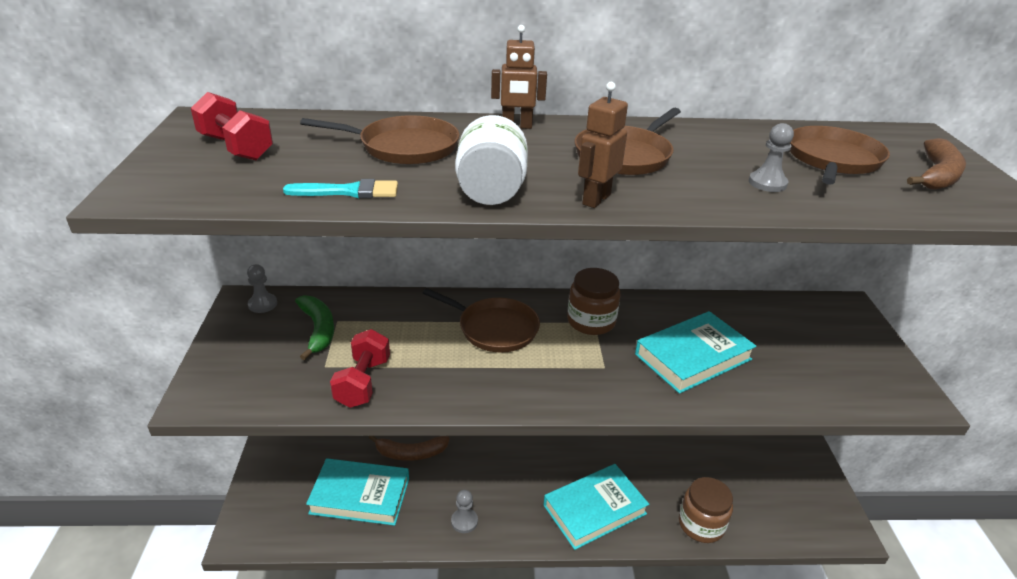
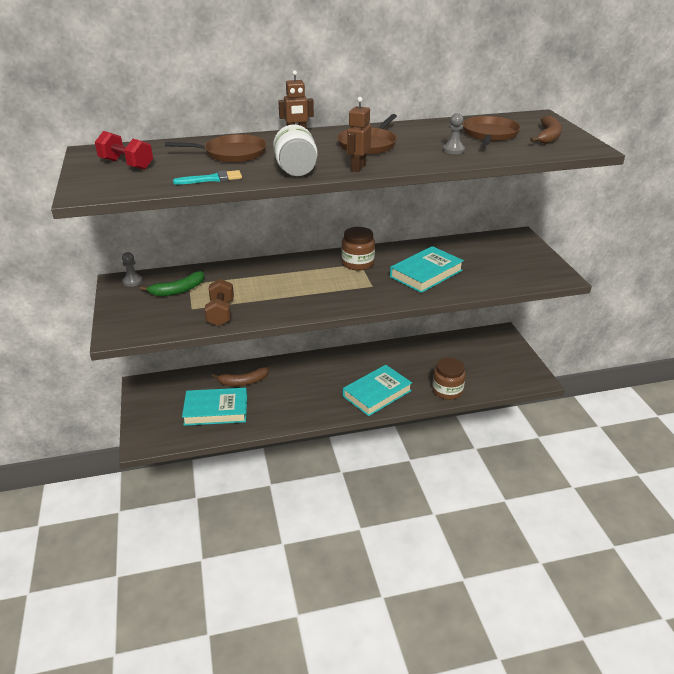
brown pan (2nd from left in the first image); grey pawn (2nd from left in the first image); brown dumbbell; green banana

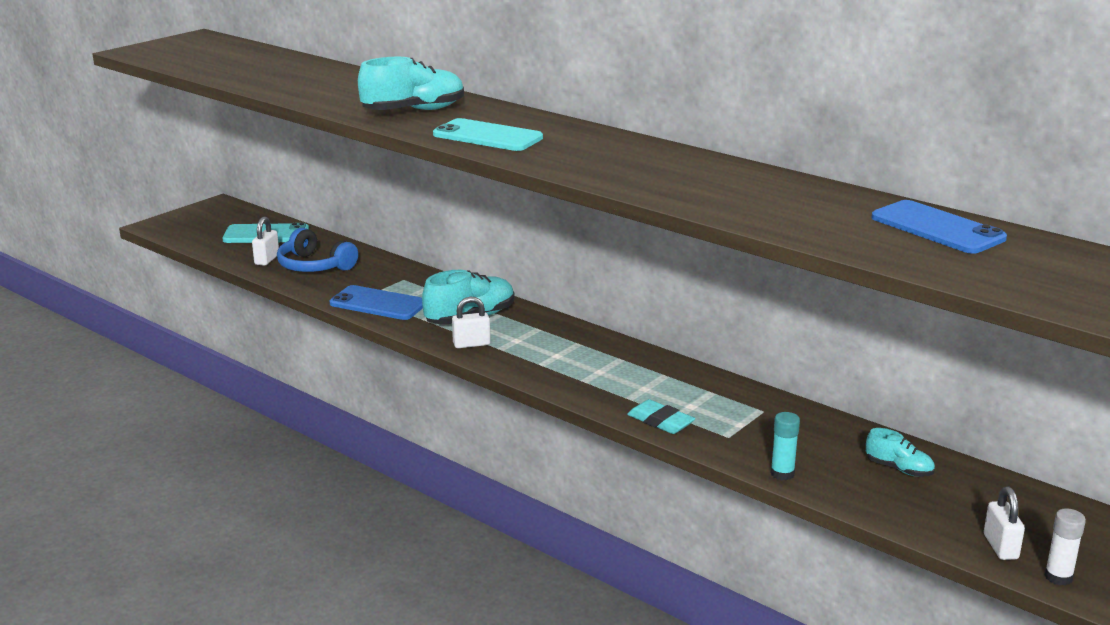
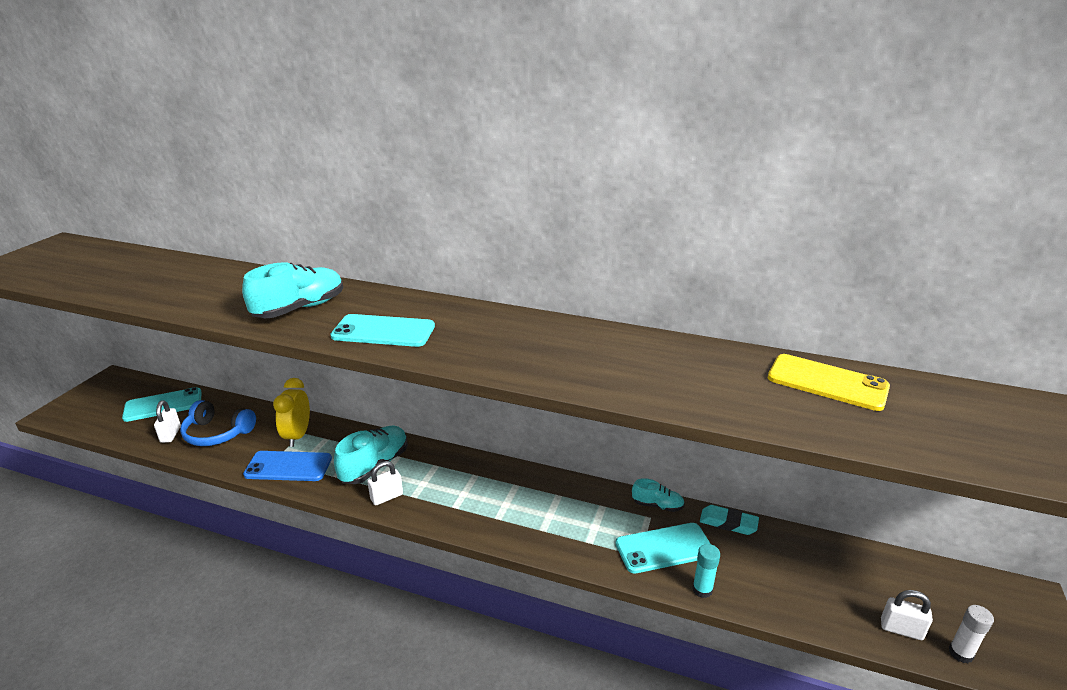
yellow clock; turquoise phone (3rd from left); turquoise eraser; turquoise shoe (3rd from left); yellow phone; white padlock (3rd from left)

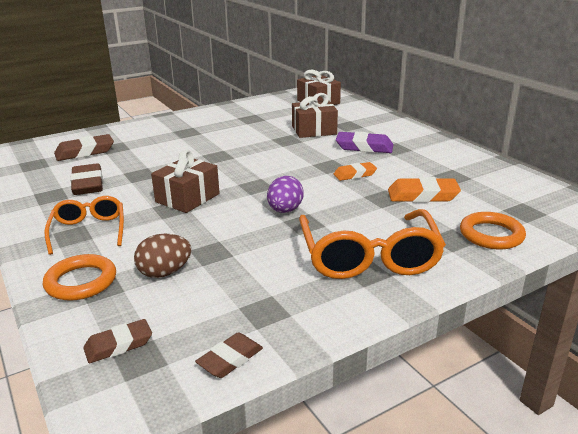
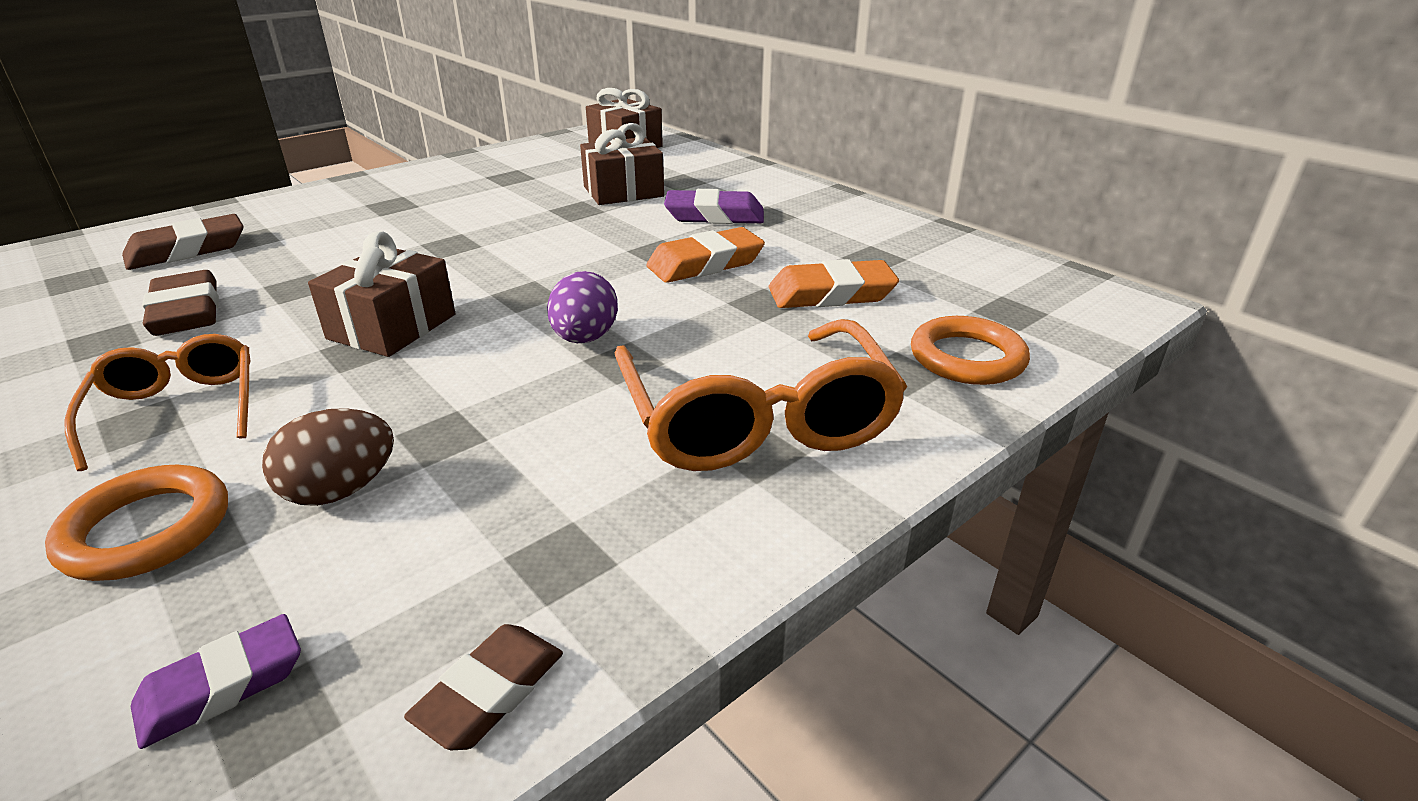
purple eraser (1st from left); orange eraser (1st from left)

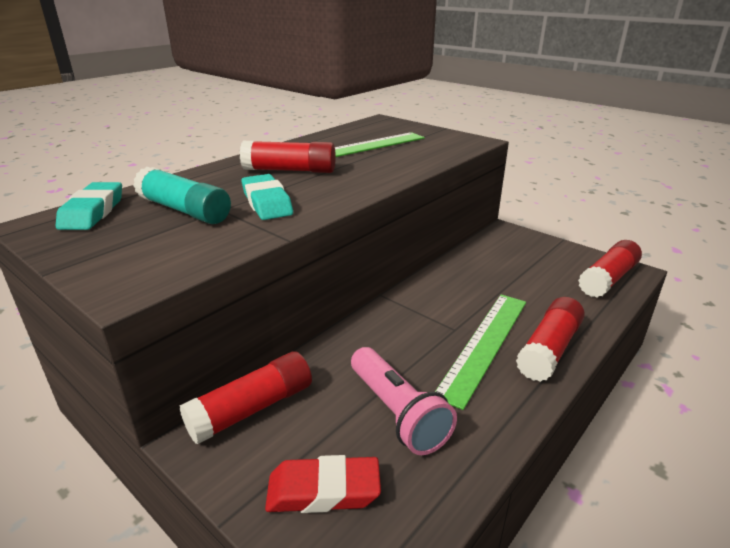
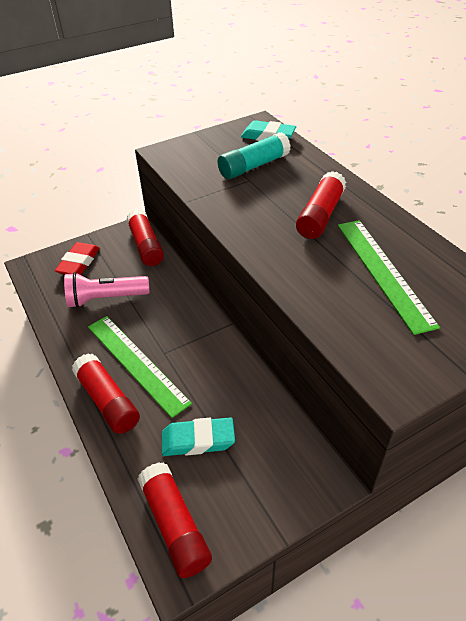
turquoise eraser (1st from left)

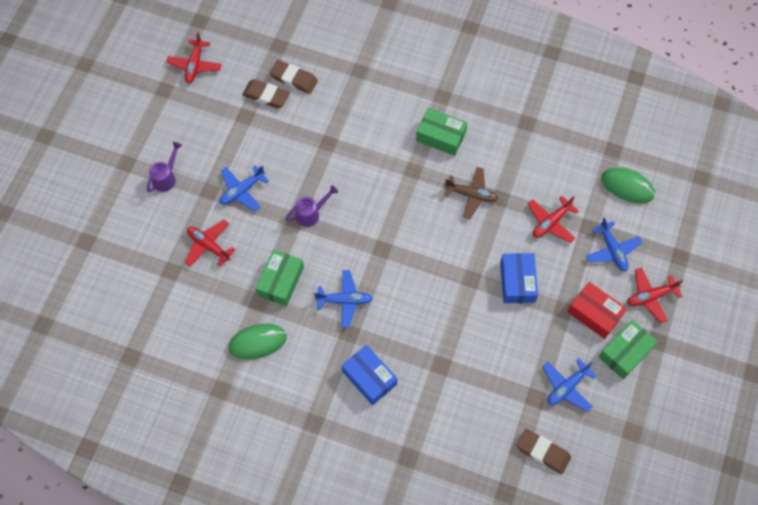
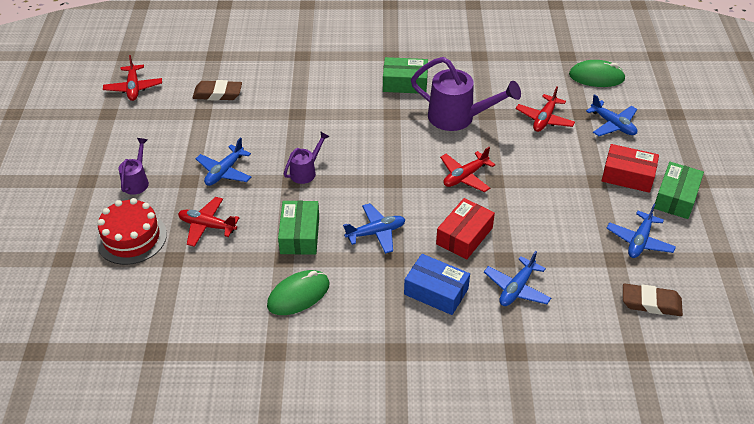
brown eraser (2nd from left in the first image); blue box (2nd from left in the first image); red cake; red box (1st from left); blue plane (3rd from left); red plane (3rd from left); purple watering can (3rd from left)

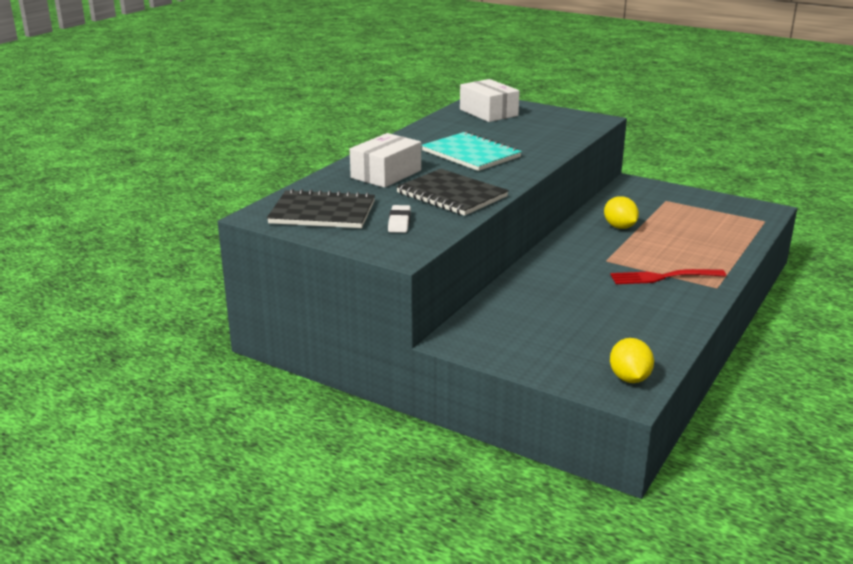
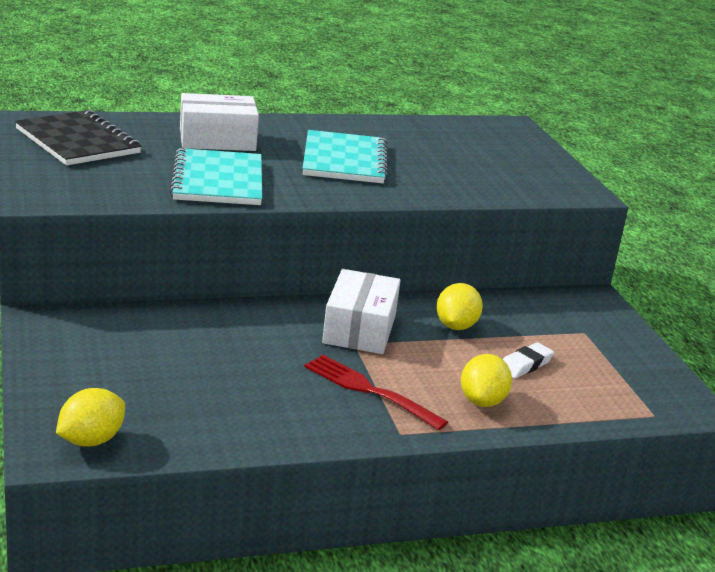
yellow lemon (3rd from left); white eraser; white box (2nd from left); turquoise notebook (1st from left)

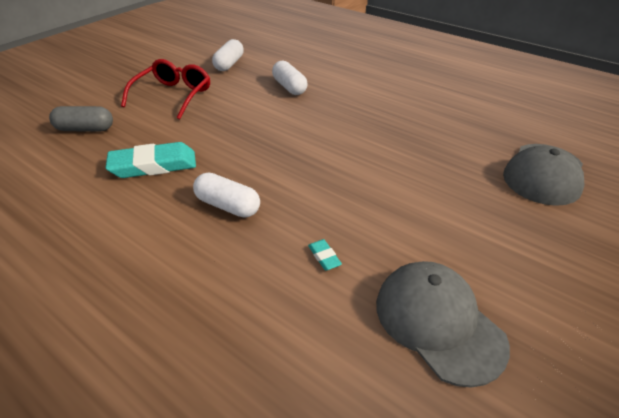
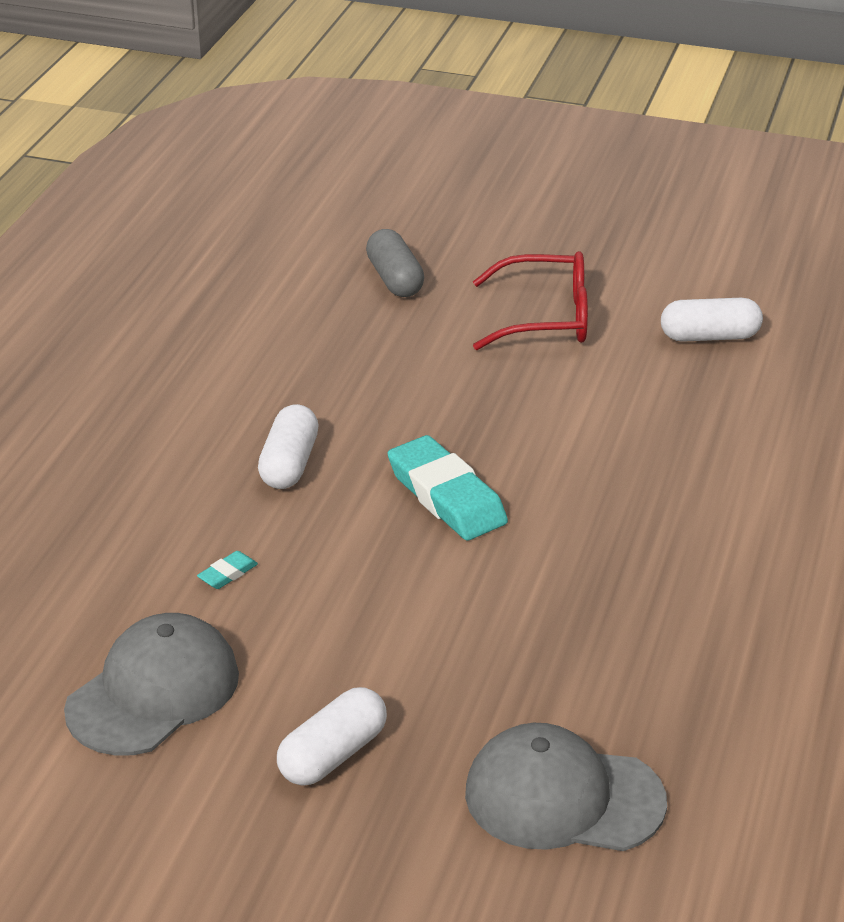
turquoise eraser (2nd from left); white capsule (2nd from left)

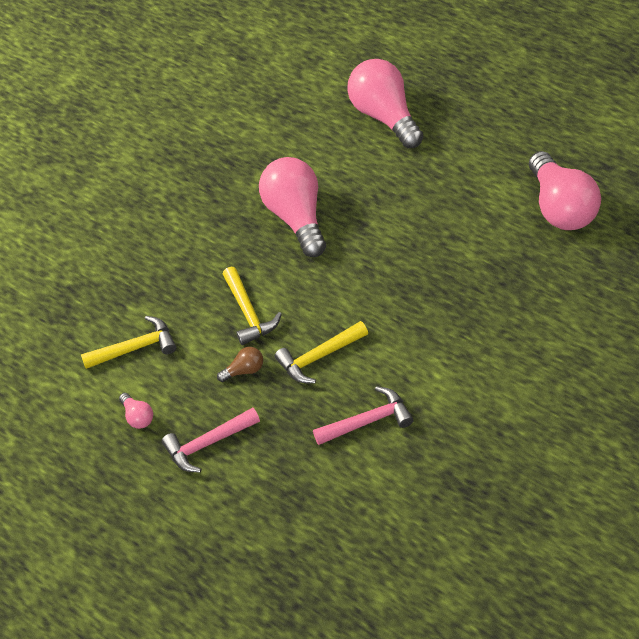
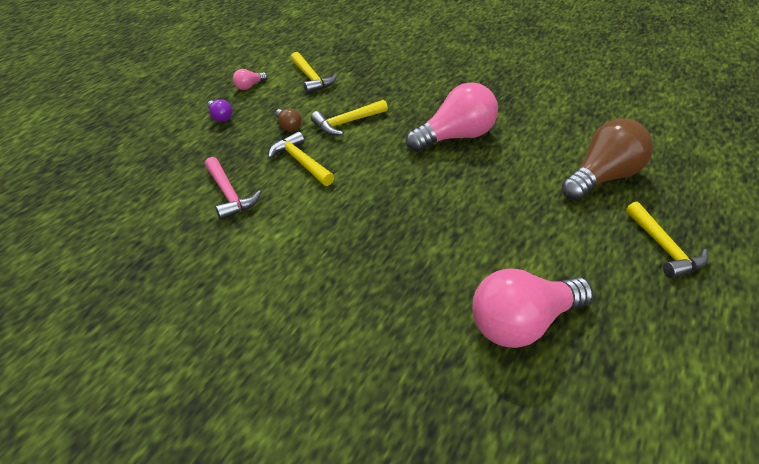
yellow hammer (4th from left); purple light bulb; brown light bulb (2nd from left)

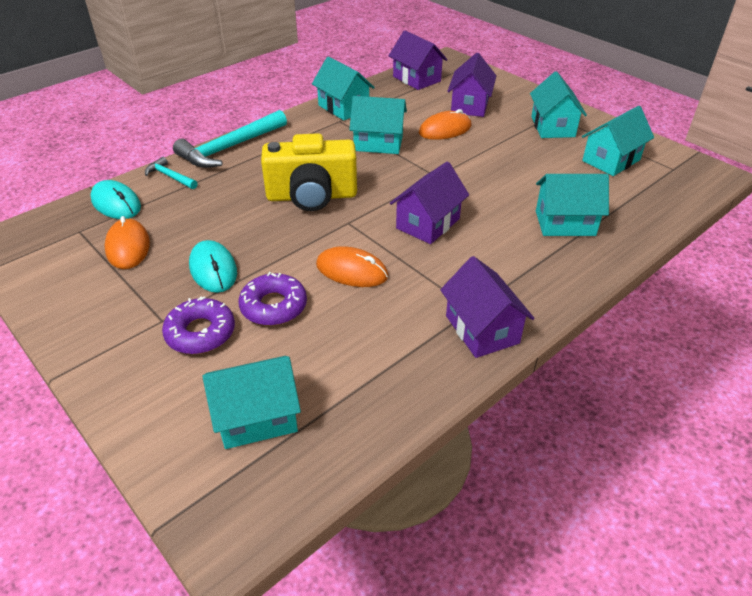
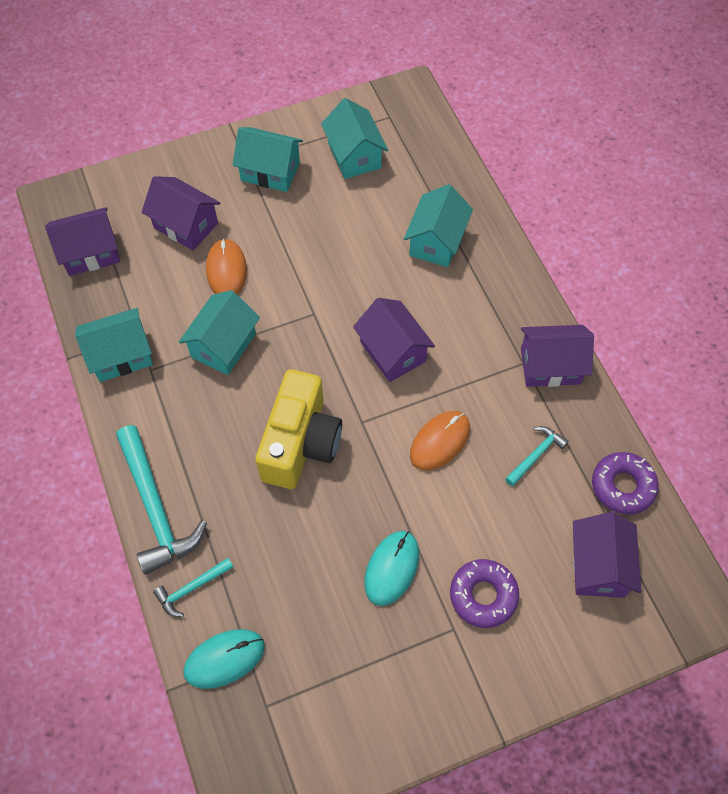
orange mouse (1st from left in the first image); turquoise hammer (3rd from left); purple donut (2nd from left); purple house (5th from left); turquoise mouse (2nd from left)

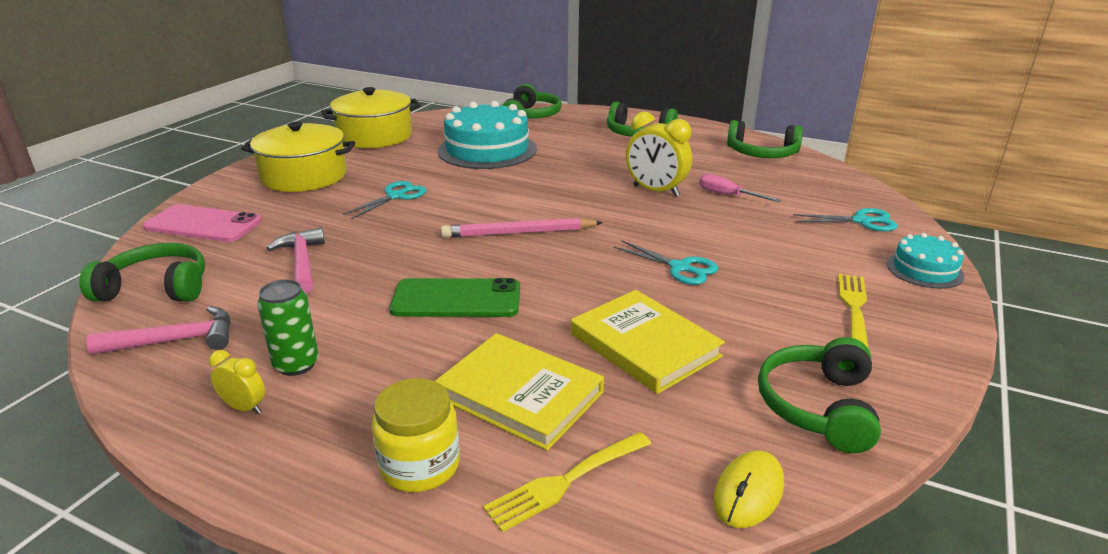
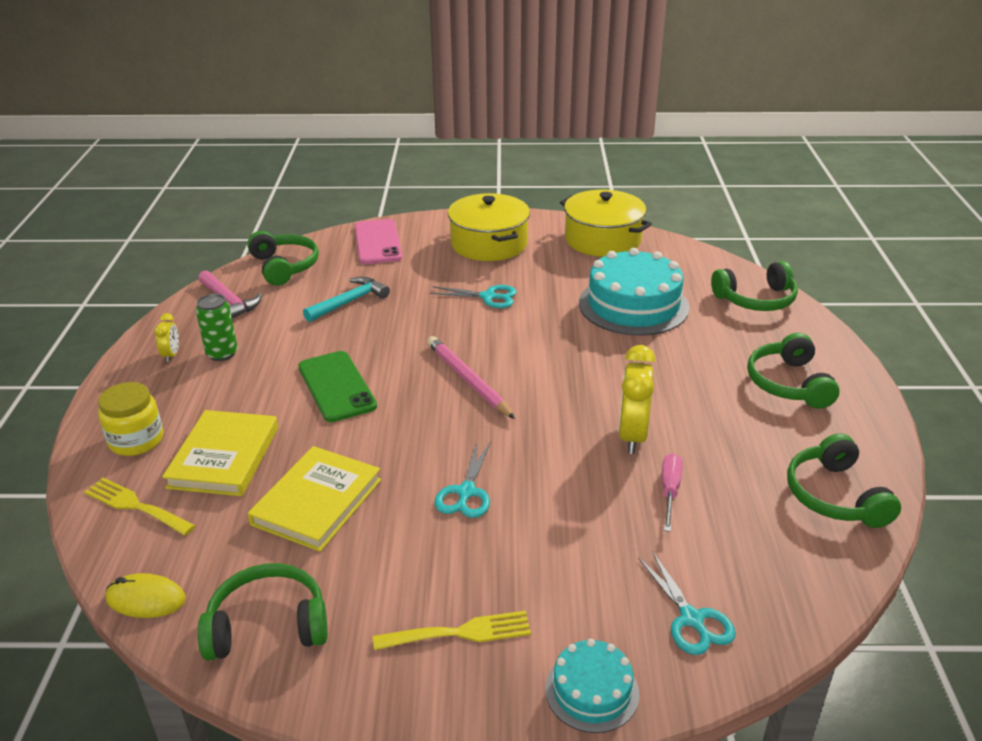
turquoise hammer

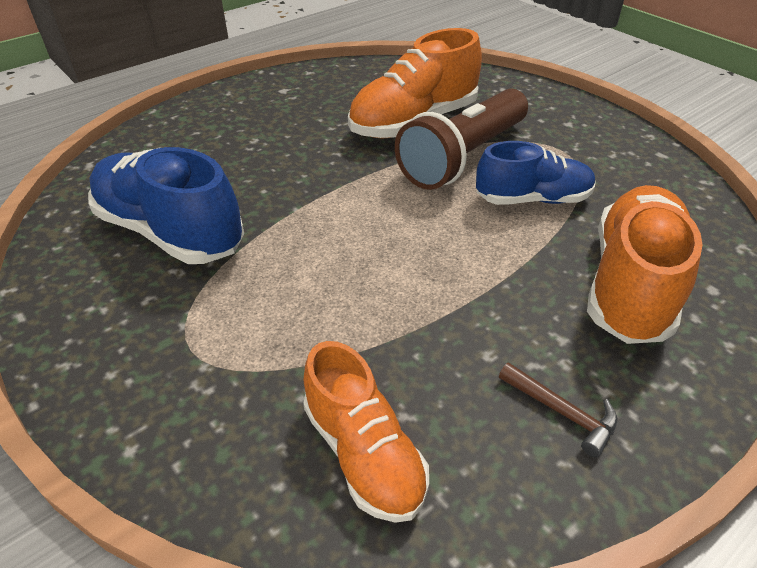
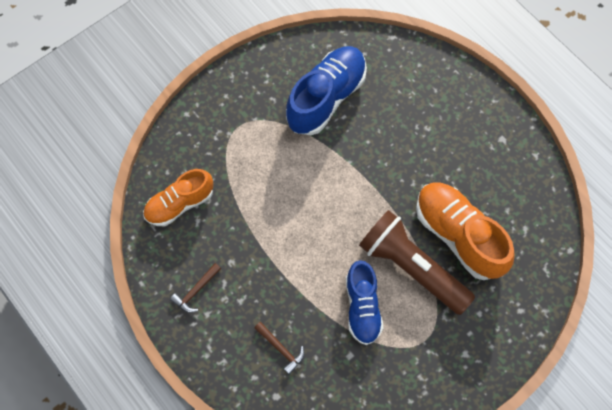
brown hammer (2nd from left)

